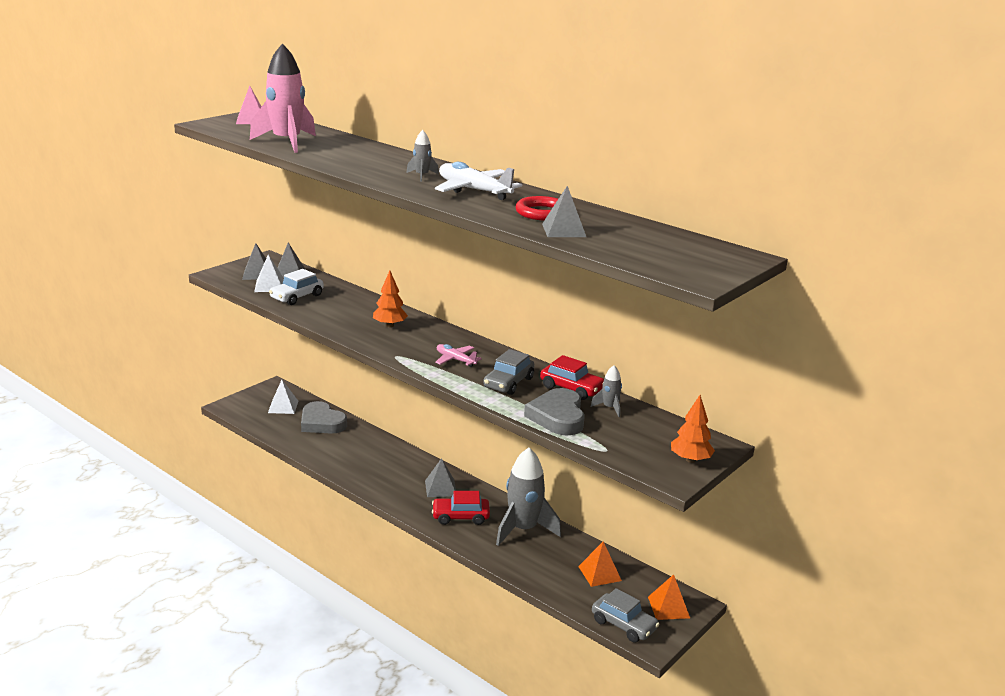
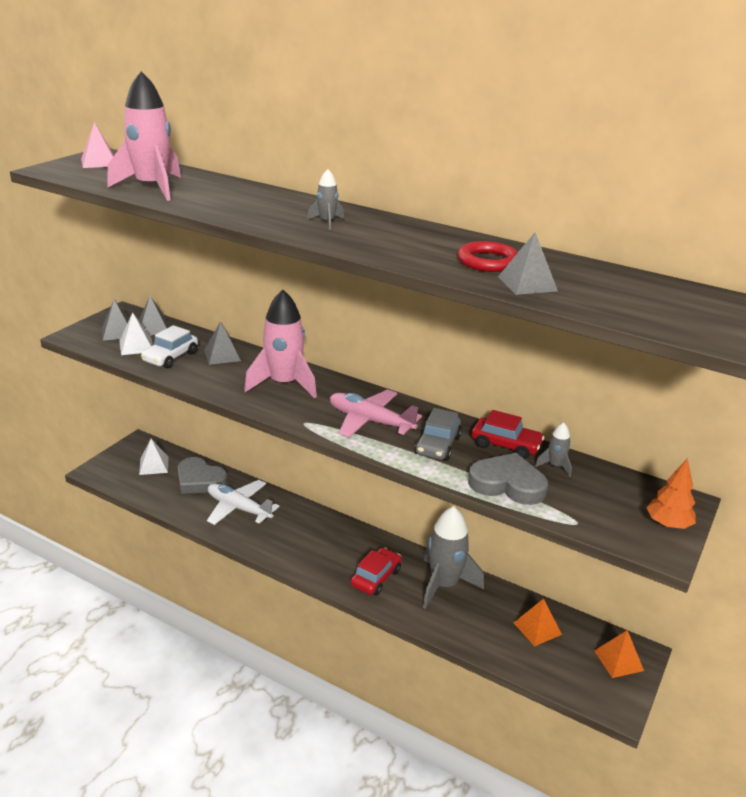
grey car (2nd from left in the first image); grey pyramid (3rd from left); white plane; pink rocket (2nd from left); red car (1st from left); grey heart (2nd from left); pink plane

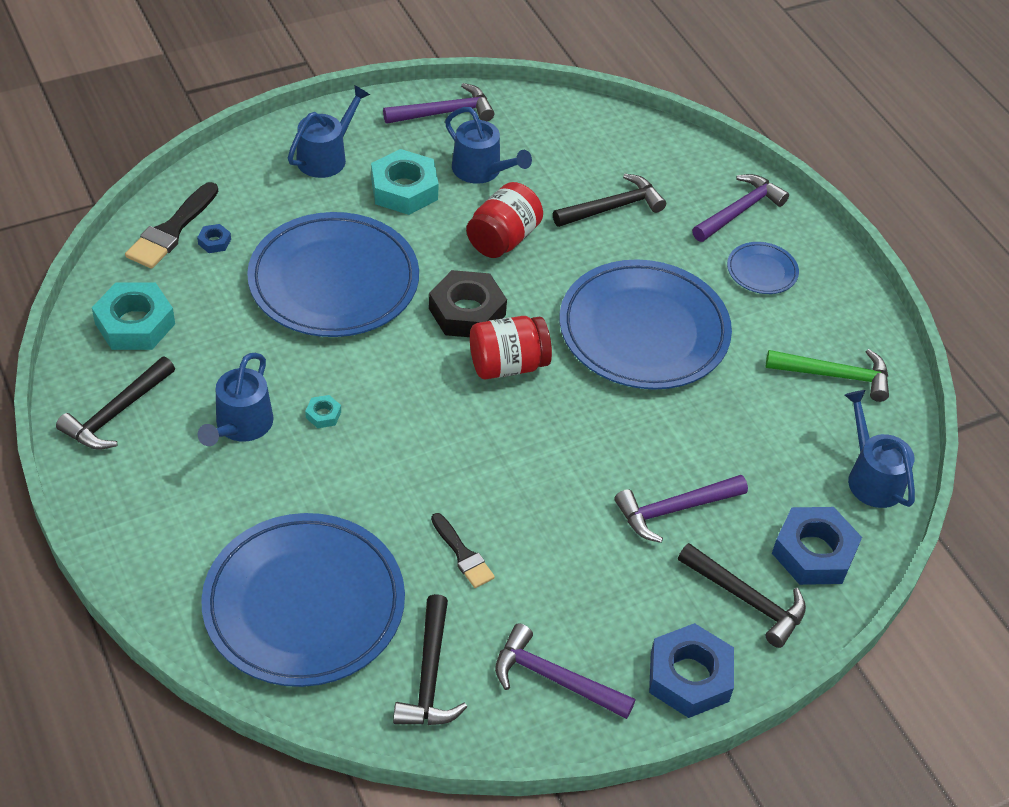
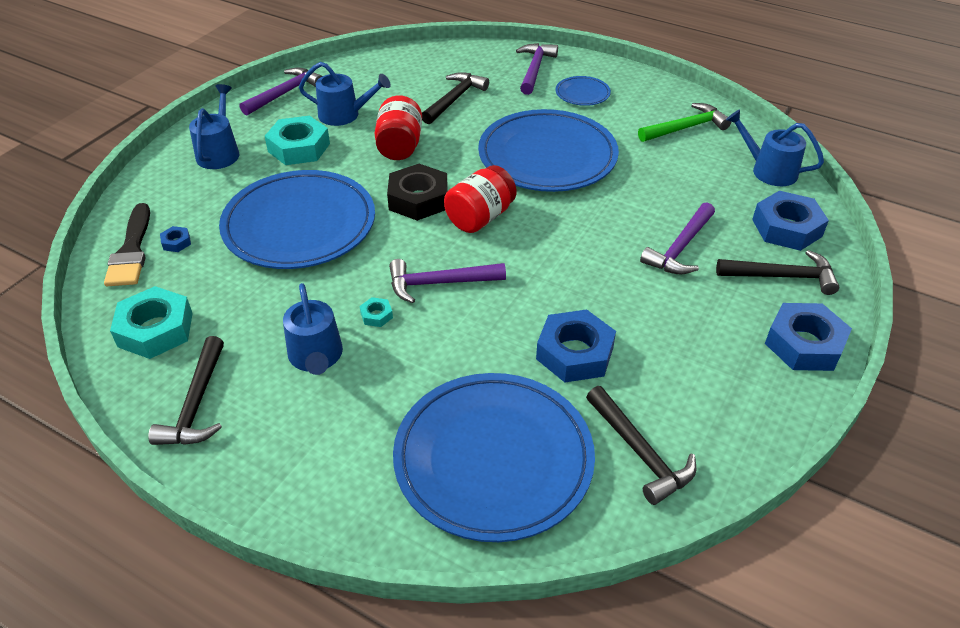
purple hammer (2nd from left); blue nut (2nd from left)

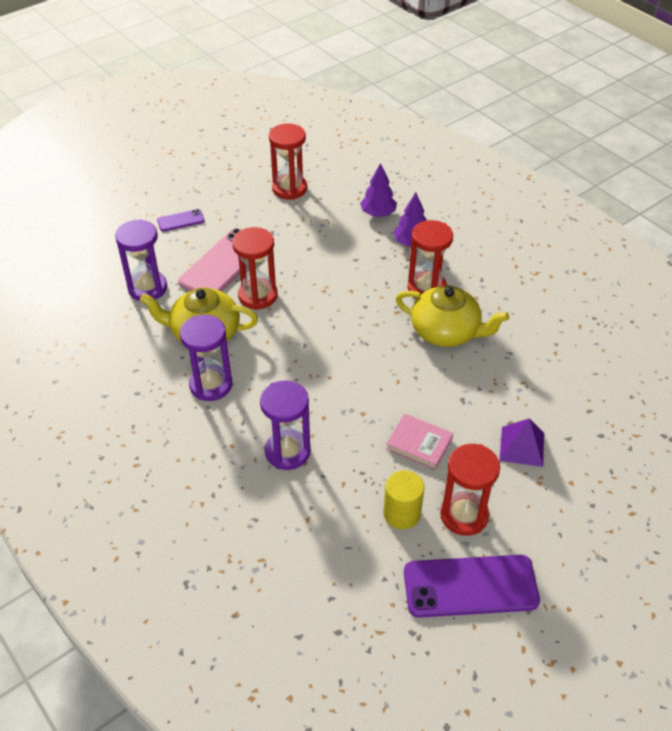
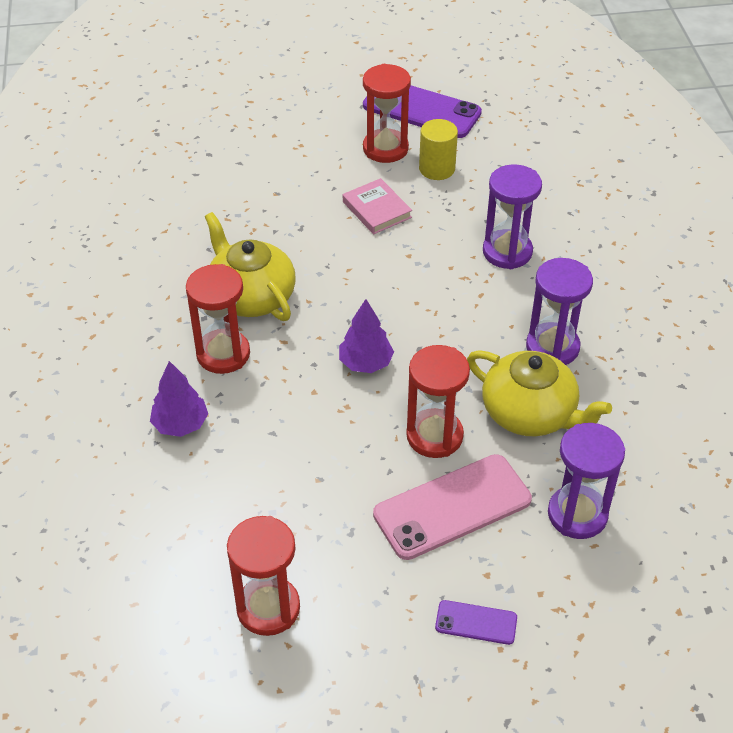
purple pyramid; purple tree (2nd from left)

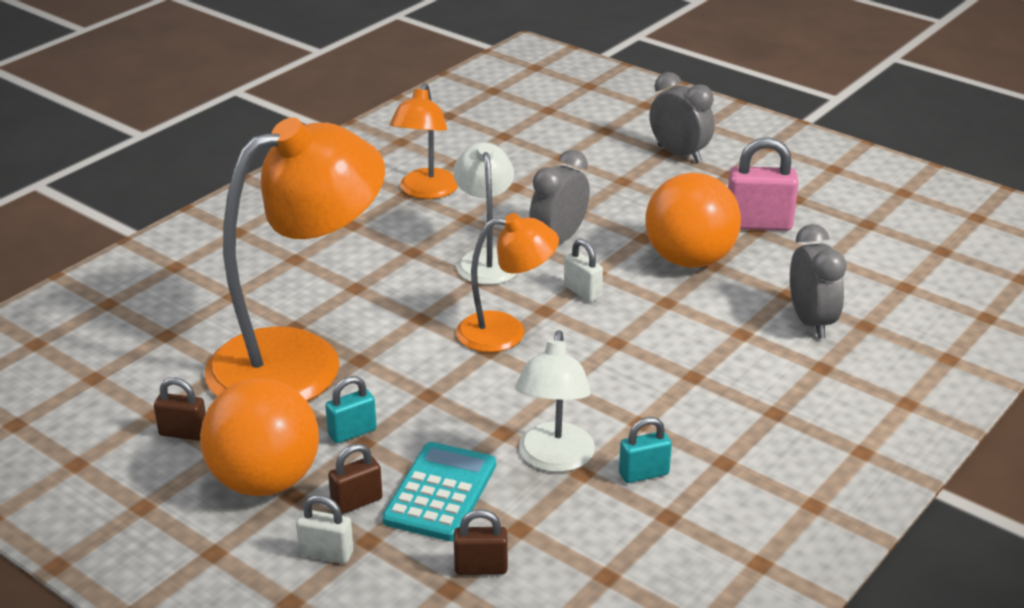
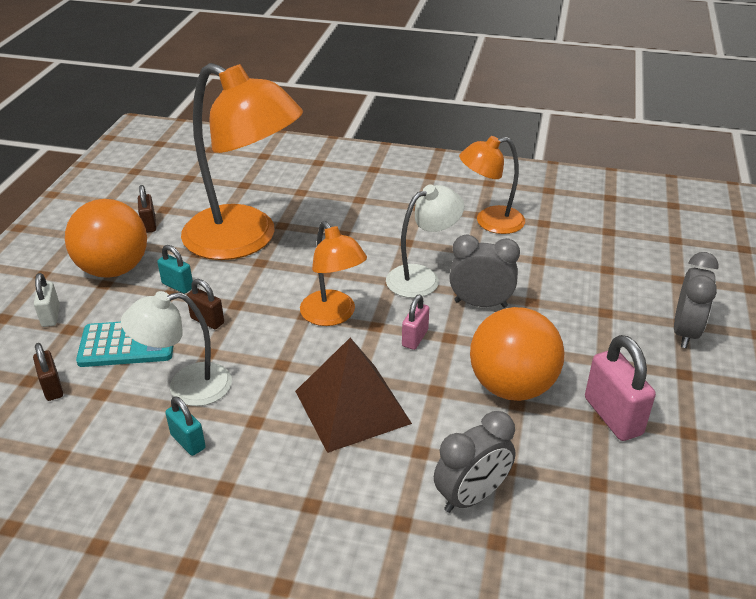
brown pyramid; brown padlock (3rd from left); pink padlock (1st from left)

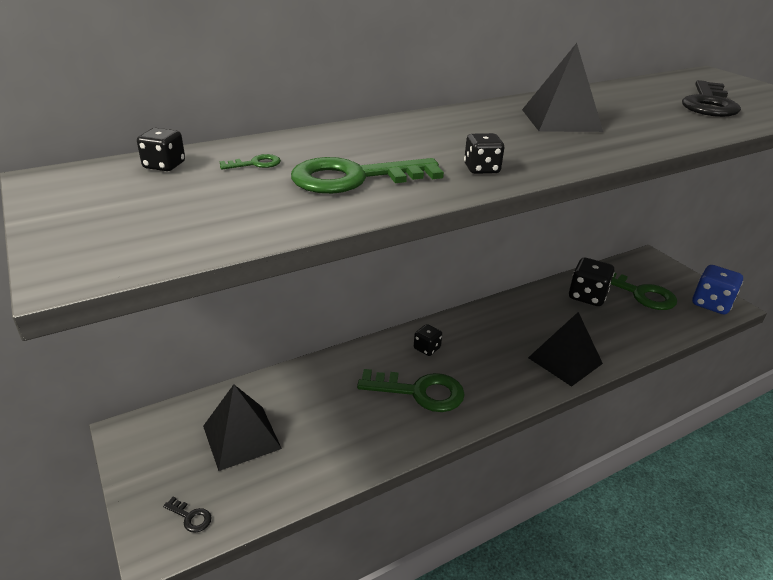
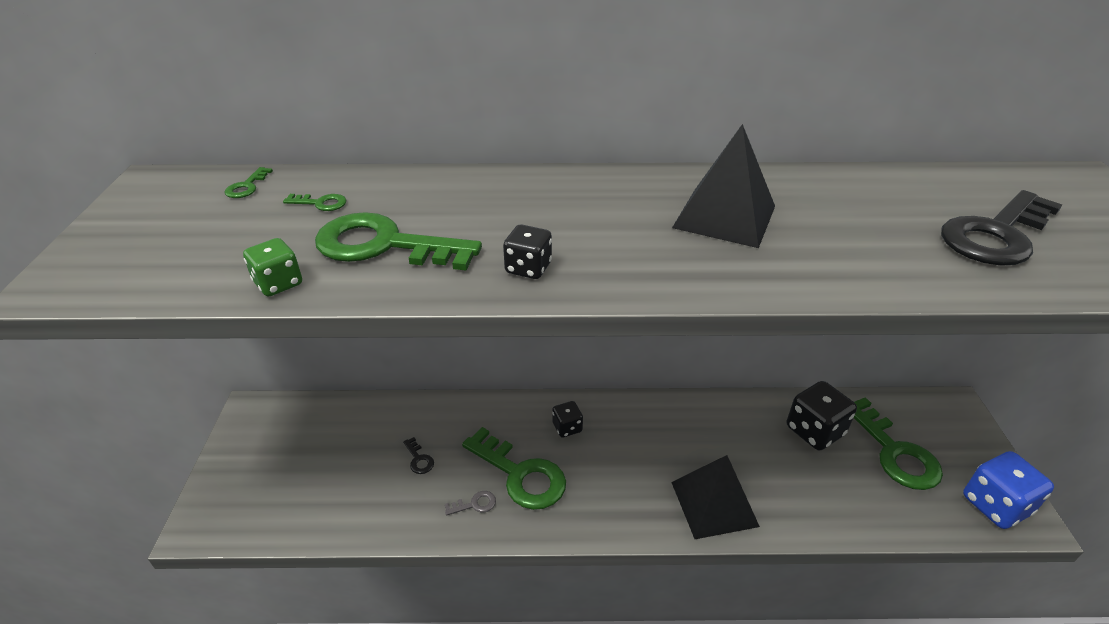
black pyramid (1st from left in the first image); green dice; grey key; black key (1st from left); green key (1st from left)

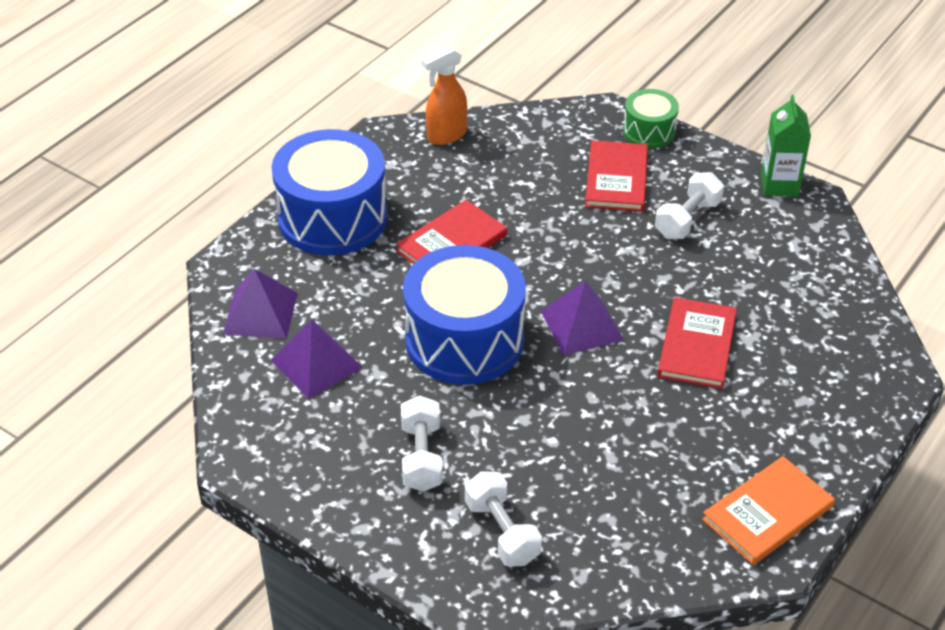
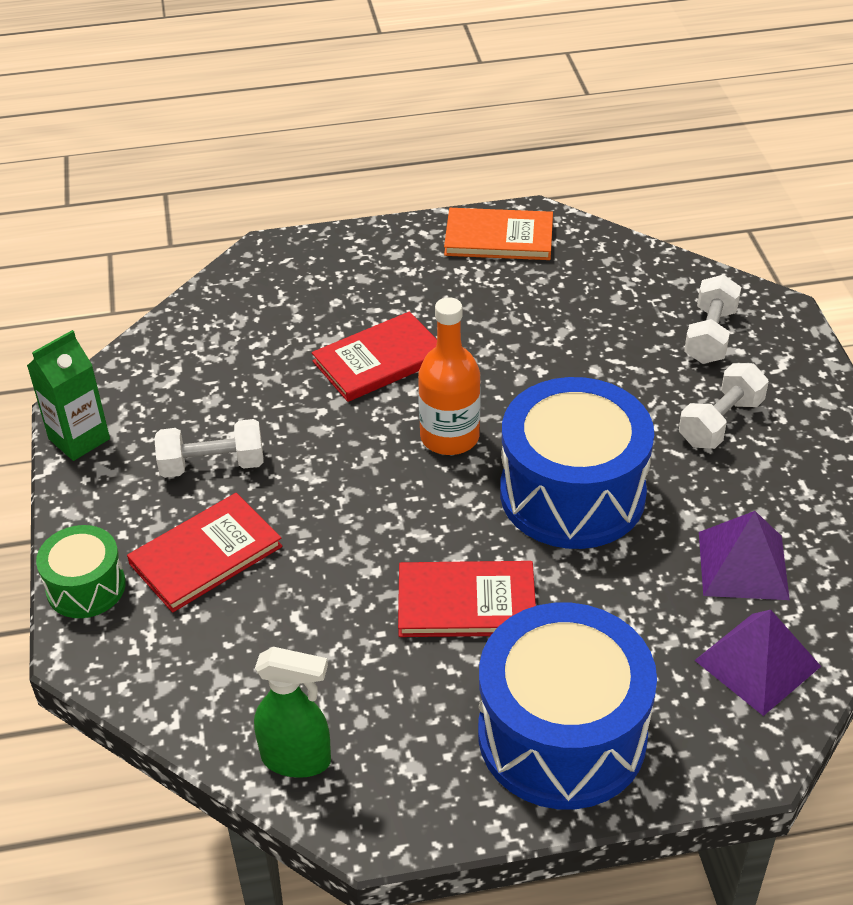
orange bottle; green spray bottle

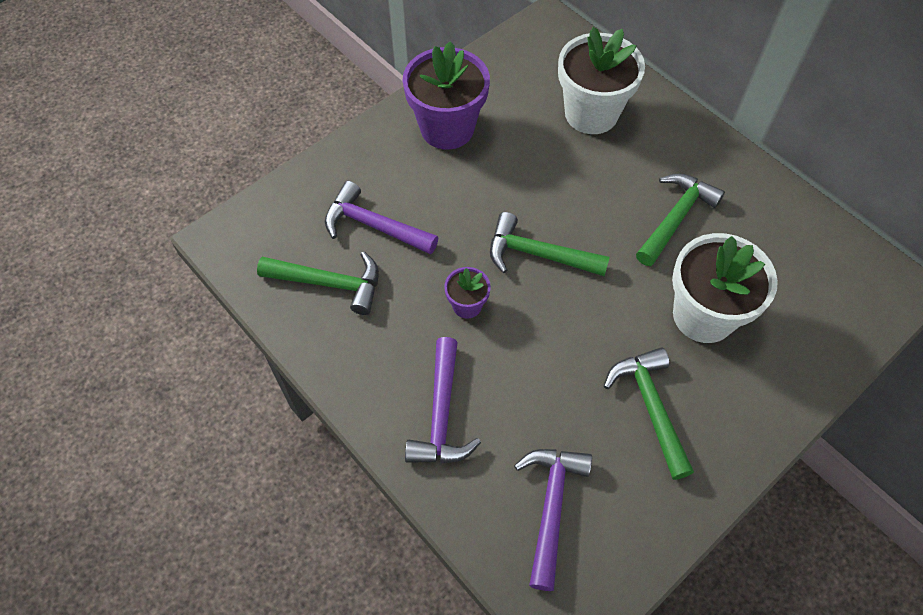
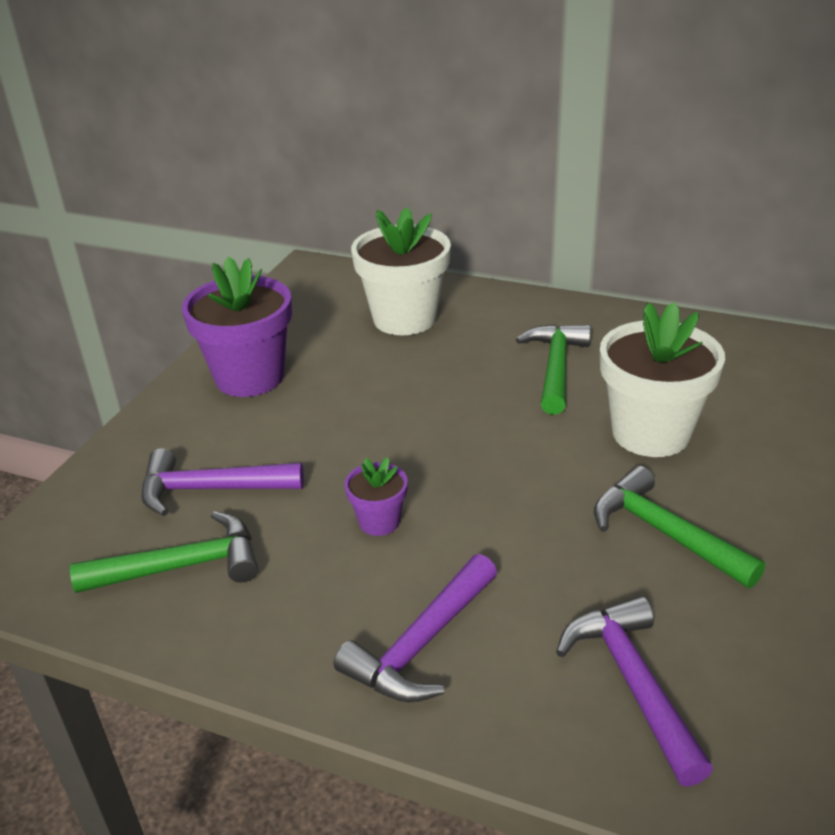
green hammer (2nd from left in the first image); purple hammer (2nd from left)

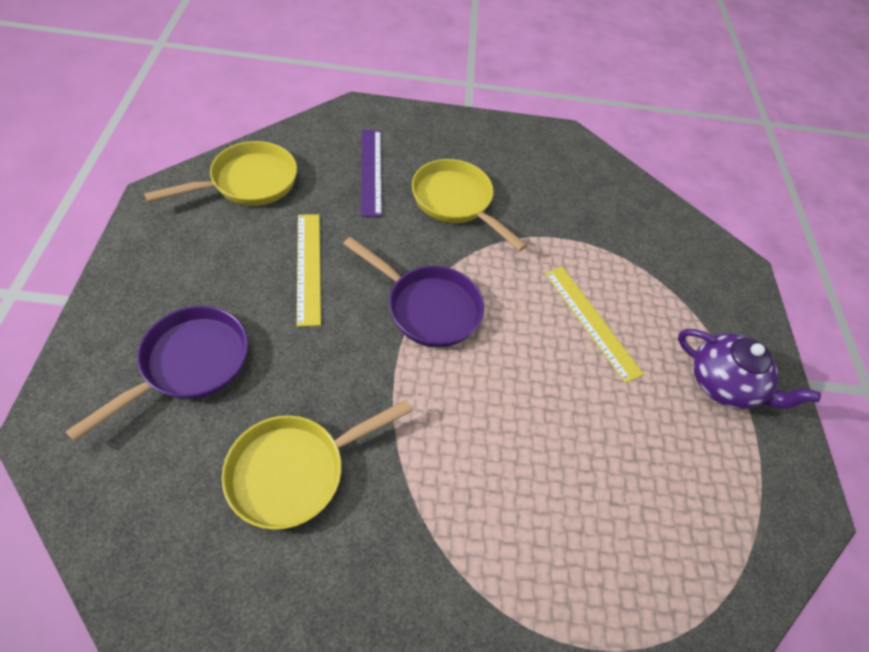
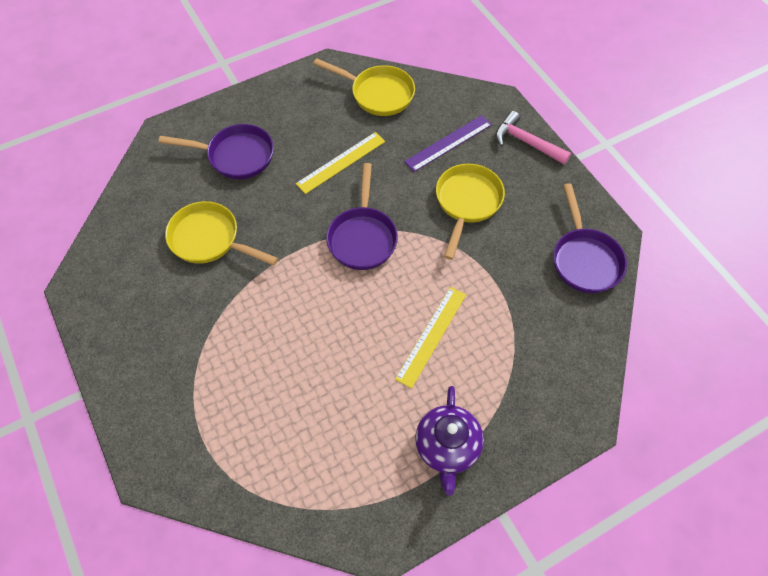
pink hammer; purple pan (3rd from left)

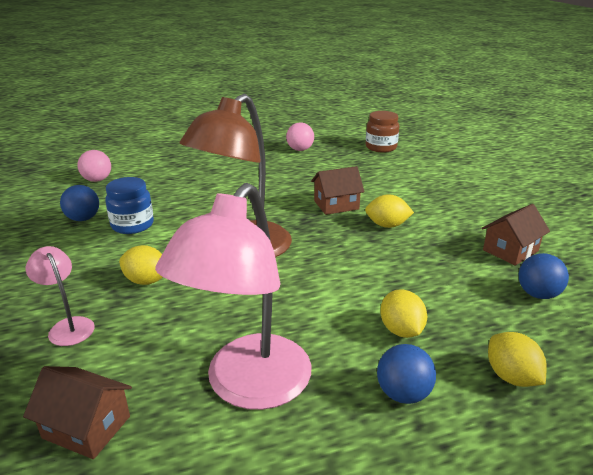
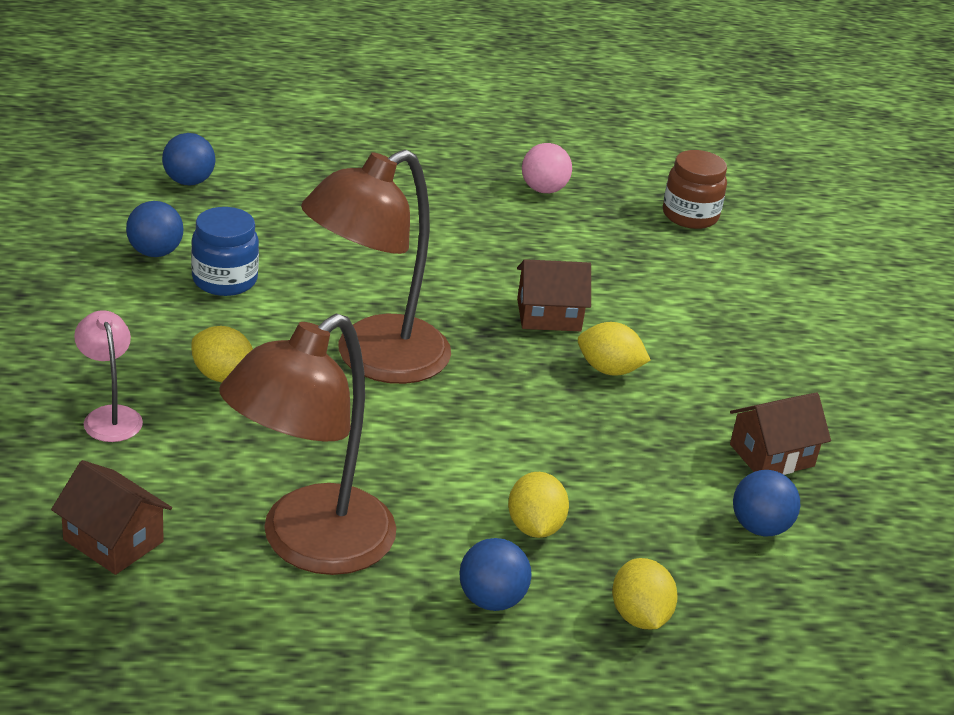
blue ball (2nd from left); brown lamp (1st from left)

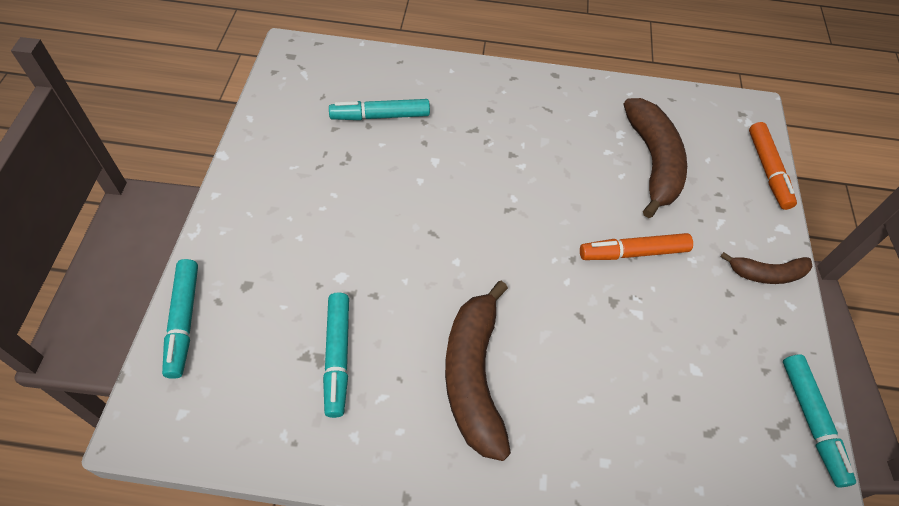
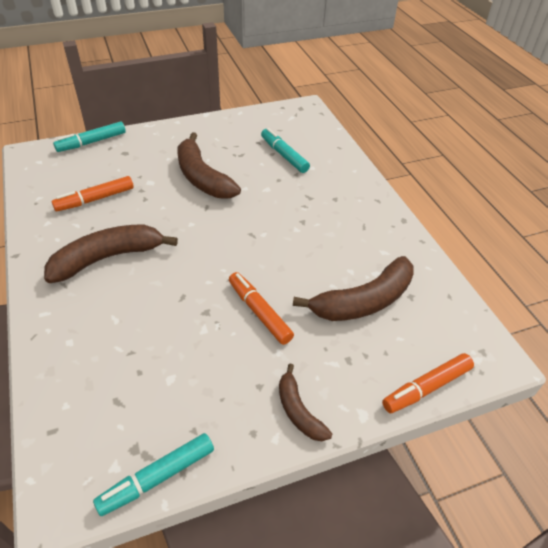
brown banana (2nd from left); orange marker (1st from left)

